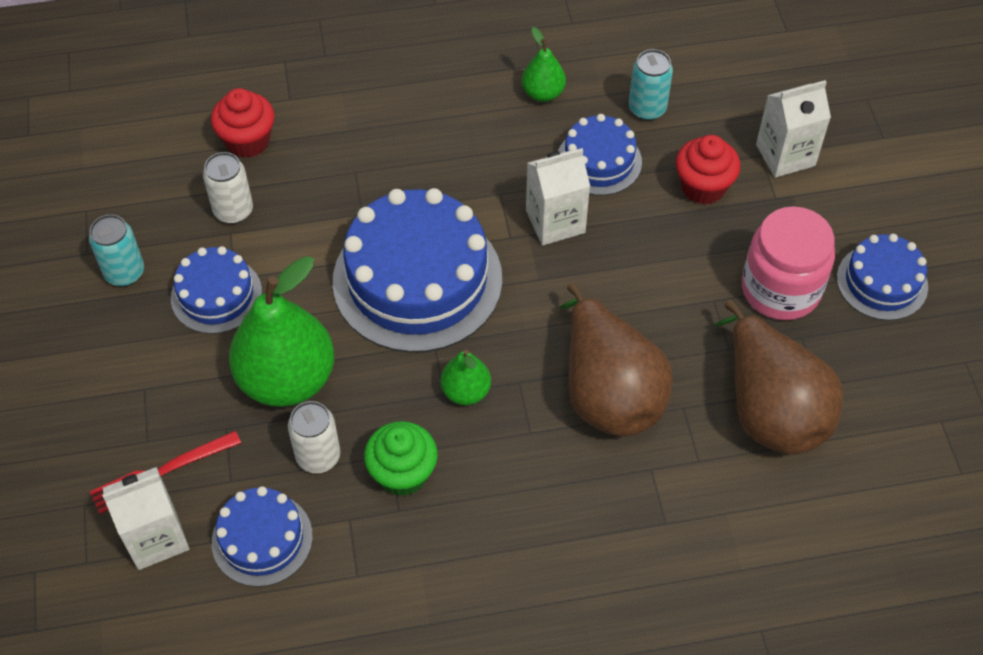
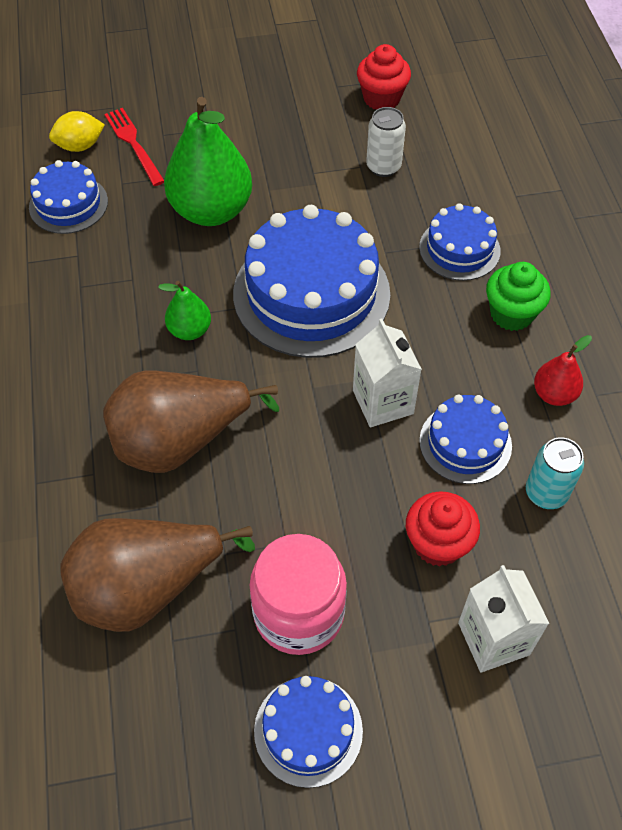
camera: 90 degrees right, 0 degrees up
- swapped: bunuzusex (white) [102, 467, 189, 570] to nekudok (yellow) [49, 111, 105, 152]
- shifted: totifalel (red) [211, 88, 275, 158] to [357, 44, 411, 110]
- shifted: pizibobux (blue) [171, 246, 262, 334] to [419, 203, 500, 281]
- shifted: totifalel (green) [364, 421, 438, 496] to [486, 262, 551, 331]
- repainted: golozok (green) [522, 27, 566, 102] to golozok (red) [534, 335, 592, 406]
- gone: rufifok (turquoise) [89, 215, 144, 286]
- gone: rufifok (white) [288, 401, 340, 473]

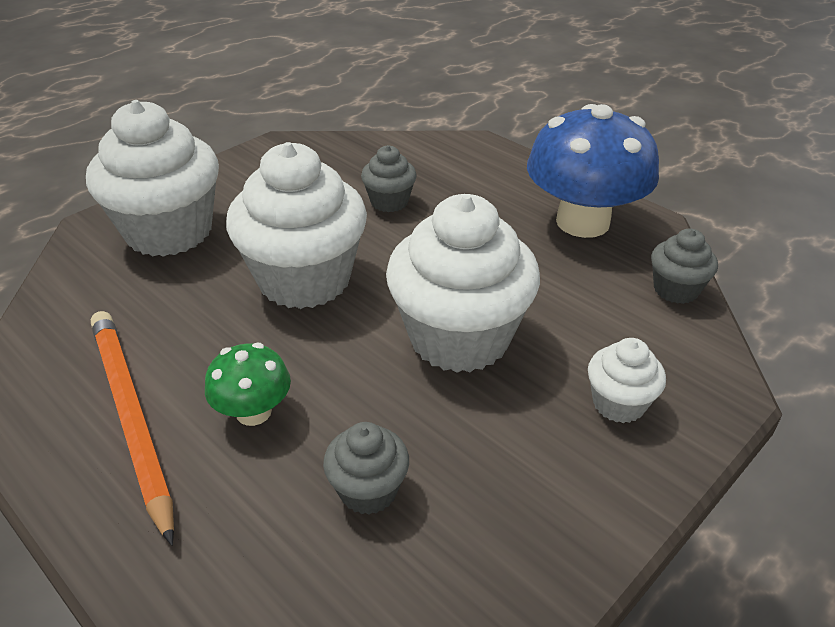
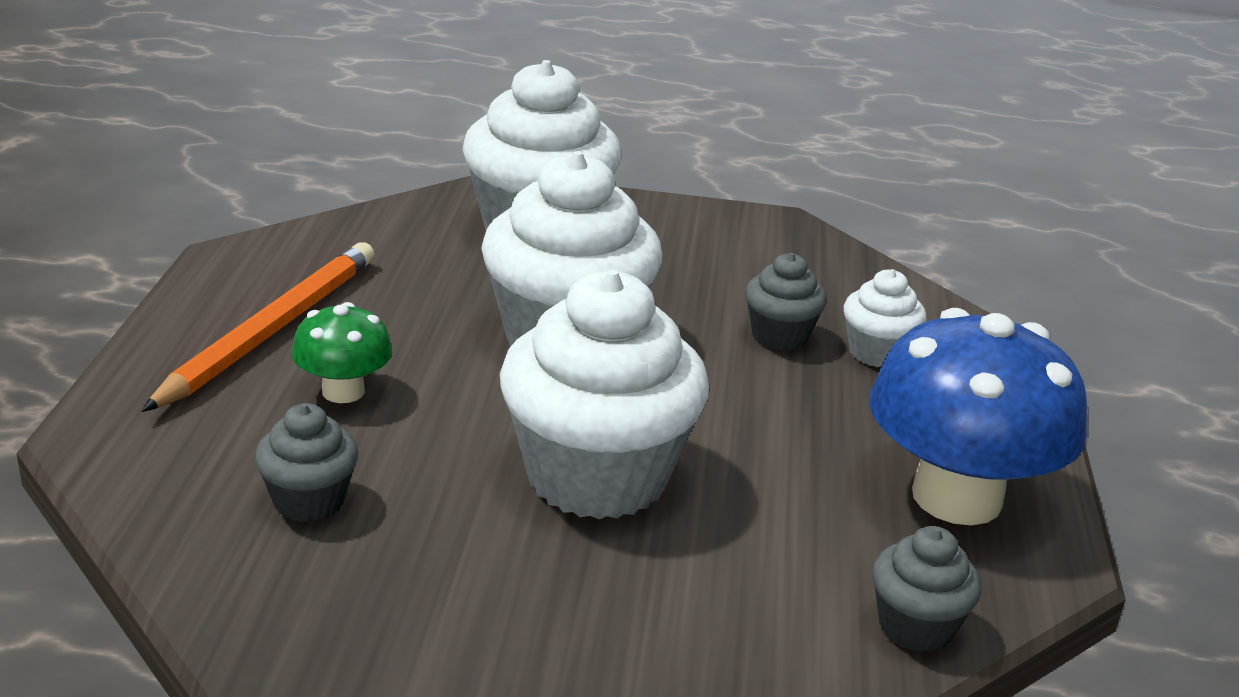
camera: 50 degrees right, 10 degrees down
- shifted: totifalel (white) [588, 338, 666, 423] to [843, 269, 927, 367]

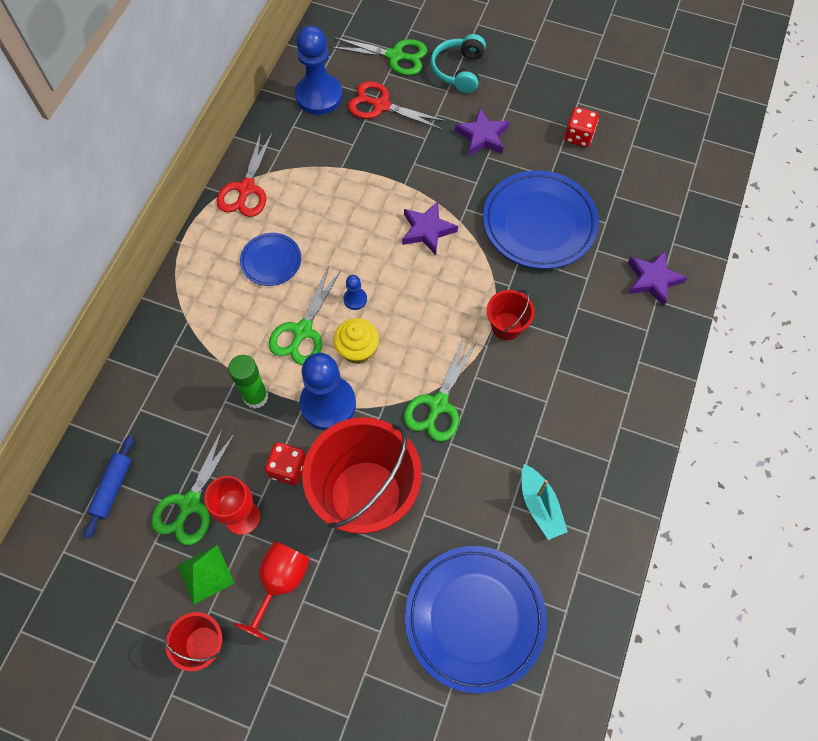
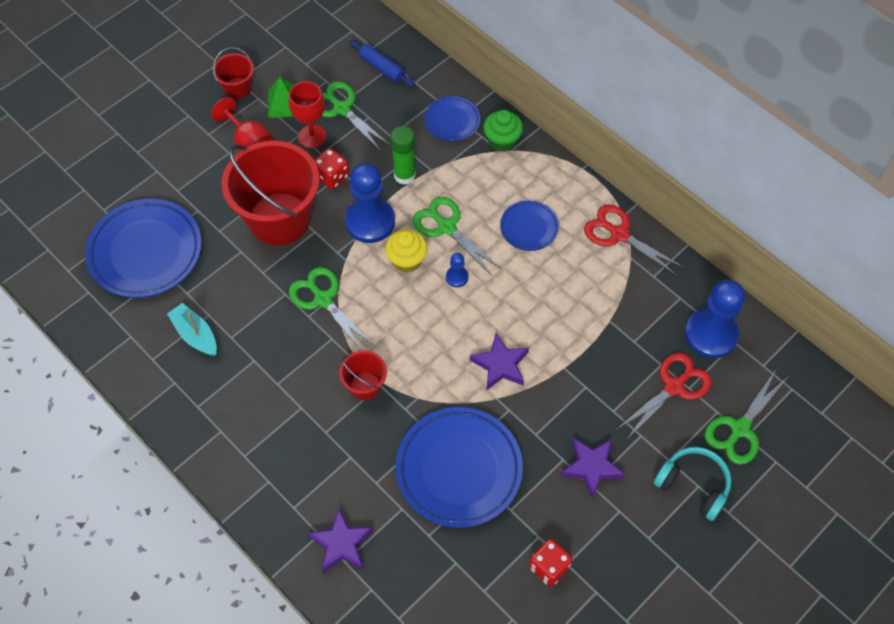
camera: 115 degrees right, 5 degrees down
- rotated: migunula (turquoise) [521, 464, 568, 540] = [167, 303, 217, 356] 45 degrees clockwise
- new: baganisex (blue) [424, 96, 480, 141]
- new: totifalel (green) [483, 110, 523, 152]

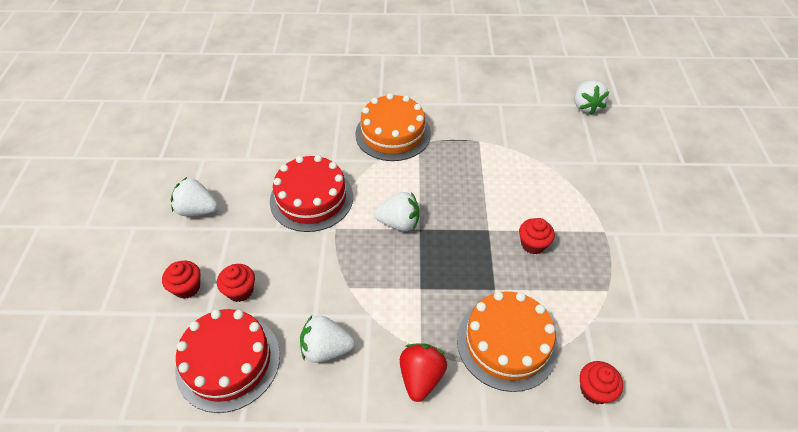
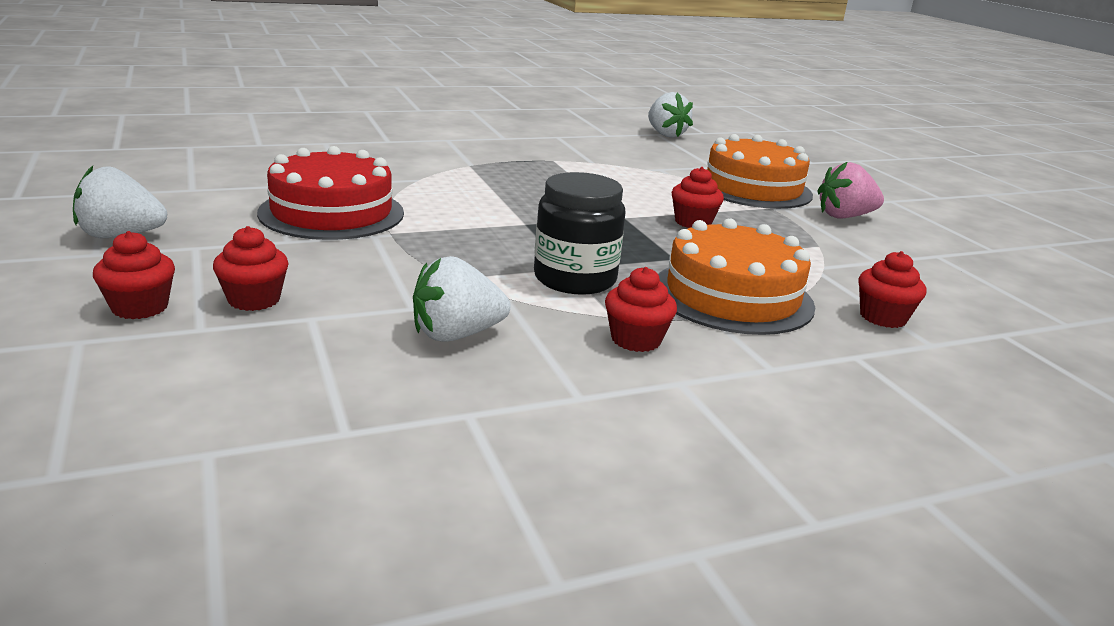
camera: 25 degrees left, 25 degrees down
- new: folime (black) [534, 172, 626, 295]
- swapped: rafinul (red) [400, 343, 447, 402] to totifalel (red) [605, 267, 677, 352]
- shifted: pizibobux (orange) [355, 93, 431, 161] to [707, 134, 813, 209]
- new: rafinul (pink) [818, 161, 884, 219]
- gone: pizibobux (red) [175, 309, 280, 413]
- gone: rafinul (white) [374, 192, 420, 231]

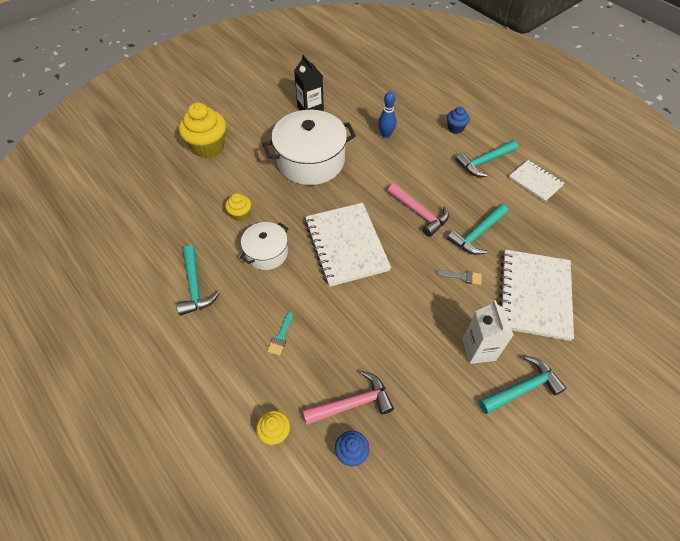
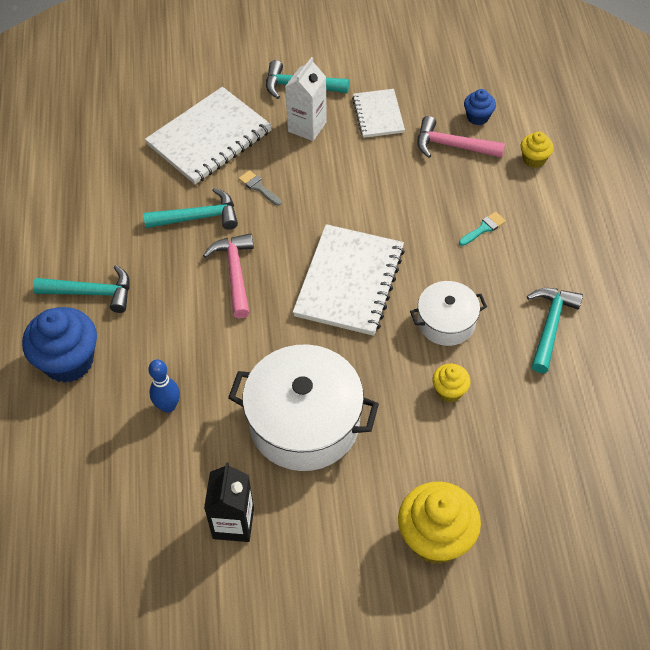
camera: 145 degrees left, 0 degrees up
- scaled: totifalel (blue) [447, 107, 470, 134] = [22, 307, 97, 383] x1.96
- shifted: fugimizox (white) [509, 160, 565, 202] to [352, 89, 405, 138]

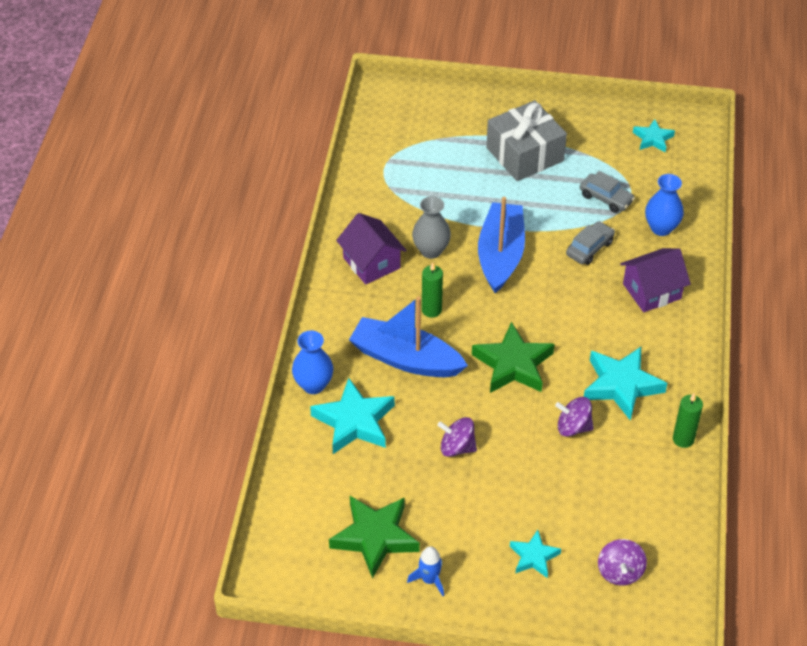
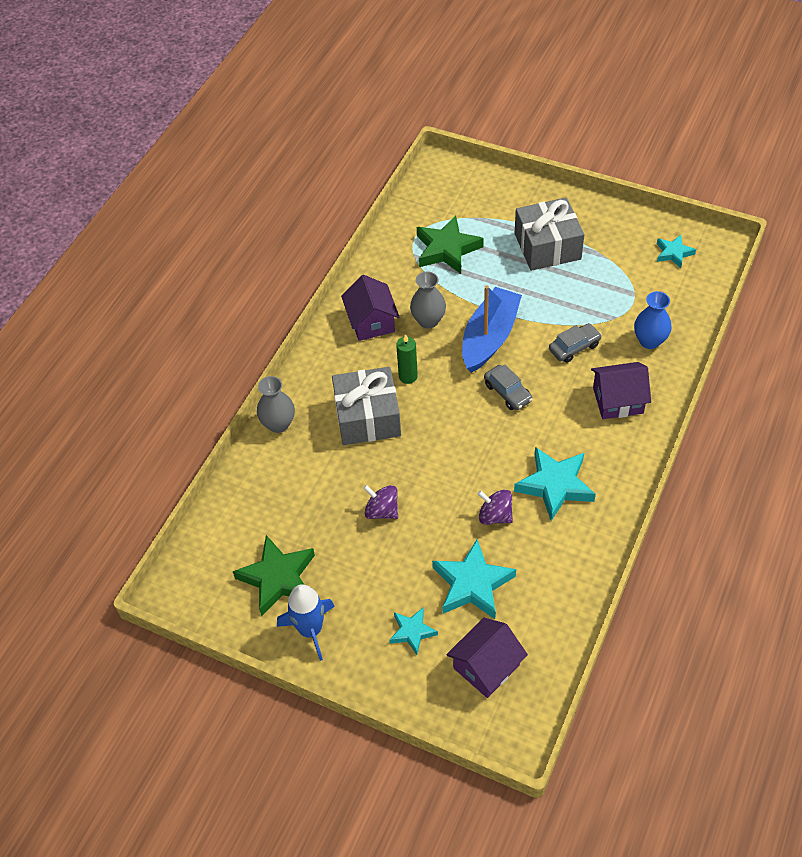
camera: 20 degrees right, 5 degrees up
- repainted: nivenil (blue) [292, 331, 333, 394] to nivenil (grey) [257, 376, 295, 433]
- scaled: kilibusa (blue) [407, 546, 444, 596] = [277, 584, 335, 661] x1.64
- swapped: migunula (blue) [349, 296, 468, 377] to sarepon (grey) [332, 367, 401, 445]
- shifted: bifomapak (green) [472, 322, 555, 393] to [417, 215, 484, 274]
- shifted: bifomapak (turquoise) [310, 378, 395, 454] to [432, 539, 516, 619]
- swapped: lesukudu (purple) [598, 539, 647, 586] to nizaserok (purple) [446, 618, 528, 698]
- shifted: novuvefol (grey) [580, 171, 635, 213] to [484, 365, 533, 410]
- gone: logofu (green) [673, 393, 703, 448]

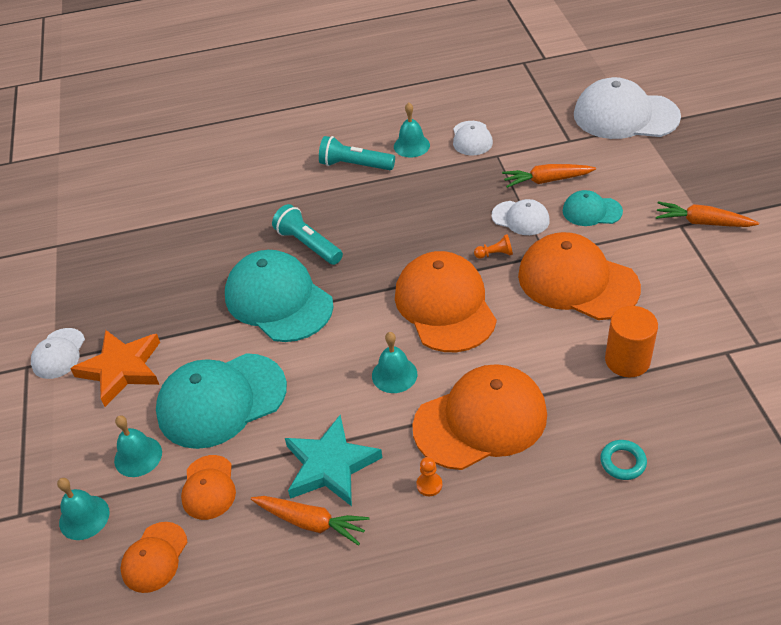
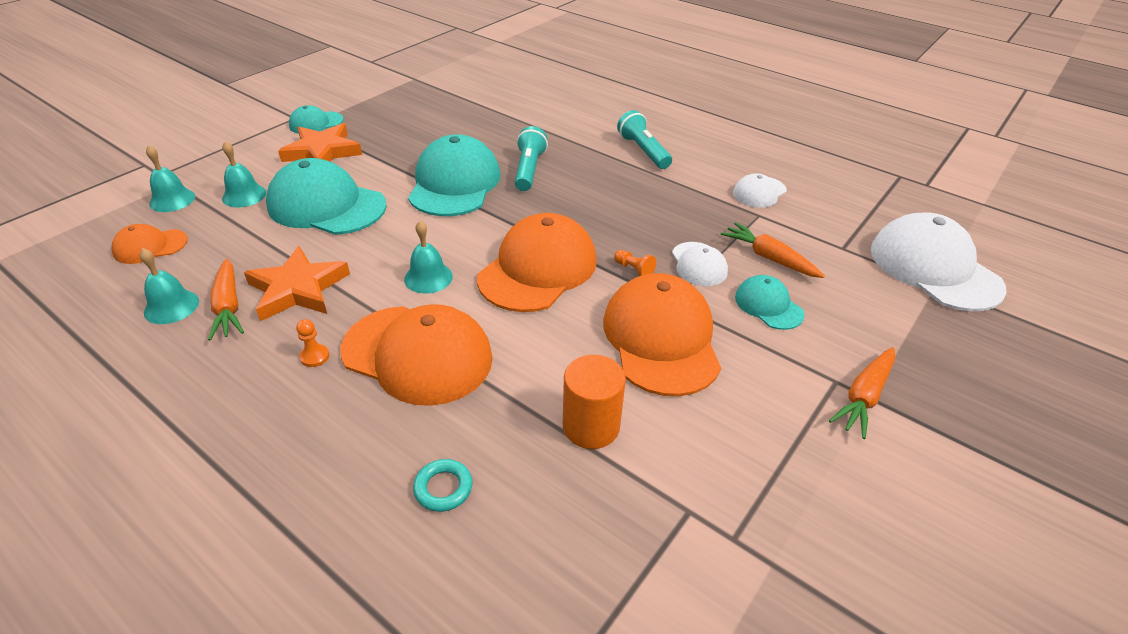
camera: 45 degrees right, 5 degrees down
- shifted: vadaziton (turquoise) [394, 102, 430, 158] to [139, 248, 199, 324]
- repainted: bifomapak (turquoise) [285, 415, 382, 506] to bifomapak (orange) [244, 246, 350, 321]
- repainted: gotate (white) [31, 328, 85, 379] to gotate (turquoise) [289, 105, 344, 134]
- rotated: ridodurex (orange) [656, 202, 759, 227] = [829, 347, 895, 439] 120 degrees counterclockwise
- gone: gotate (orange) [181, 455, 236, 520]

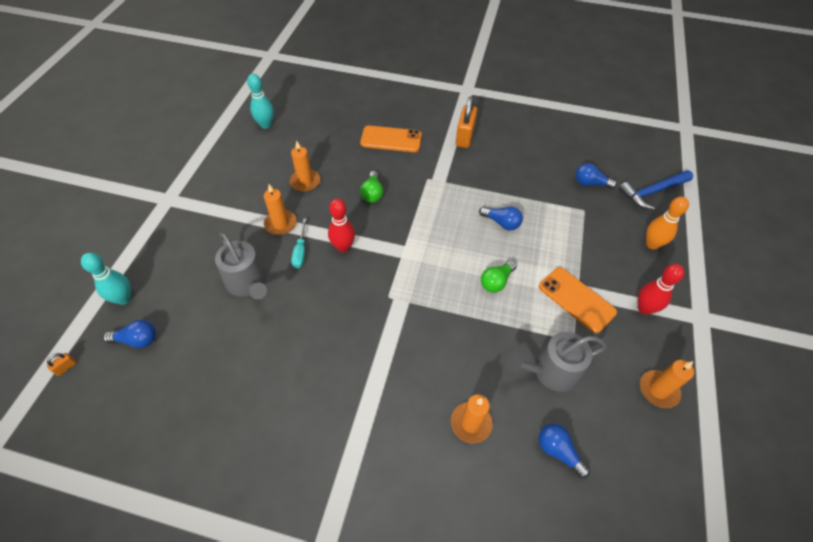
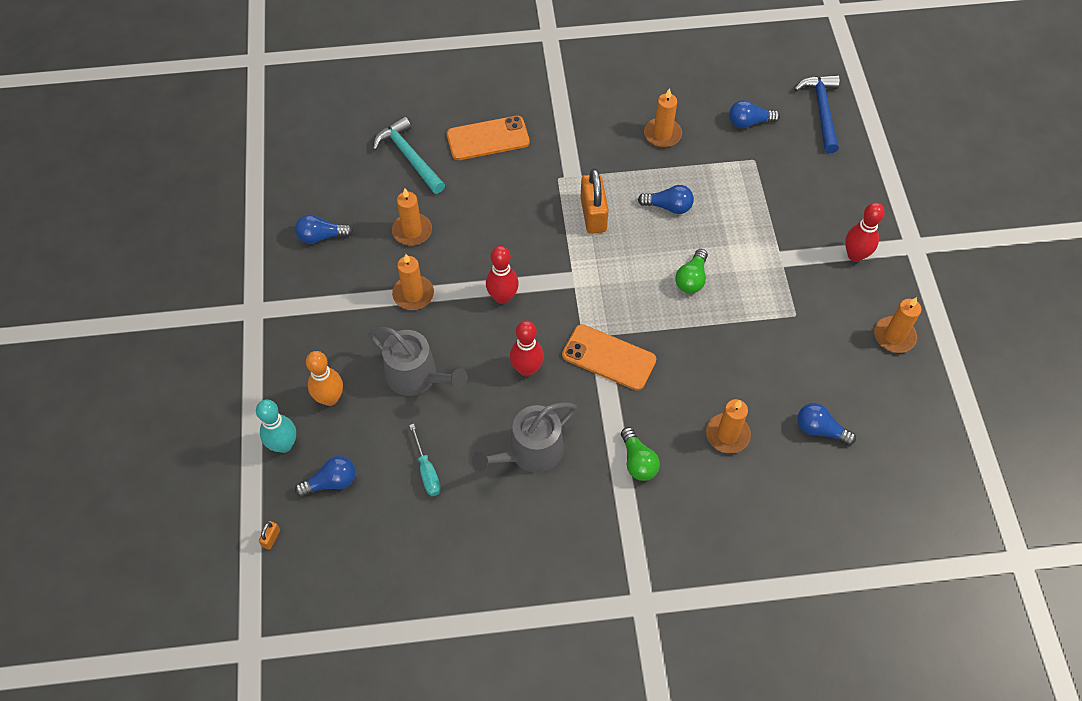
camera: 20 degrees left, 5 degrees up
- new: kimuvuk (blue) [295, 214, 353, 244]
- shifted: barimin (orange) [646, 196, 689, 249] to [306, 351, 343, 406]
- new: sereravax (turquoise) [373, 116, 445, 194]
- shifted: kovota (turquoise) [291, 218, 307, 268] to [409, 424, 441, 496]
- shifted: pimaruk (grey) [506, 332, 607, 392] to [472, 402, 577, 473]
- new: barimin (red) [510, 321, 544, 377]
- shifted: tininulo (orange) [539, 267, 617, 333] to [562, 324, 656, 391]
- shifted: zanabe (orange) [456, 96, 477, 148] to [580, 168, 609, 234]
- shifted: kimuvuk (green) [360, 171, 383, 203] to [621, 427, 660, 481]
- new: logofu (orange) [644, 88, 682, 147]
- rotated: sereravax (blue) [619, 170, 693, 210] = [794, 75, 840, 153] 135 degrees clockwise
- gone: barimin (turquoise) [247, 74, 274, 129]

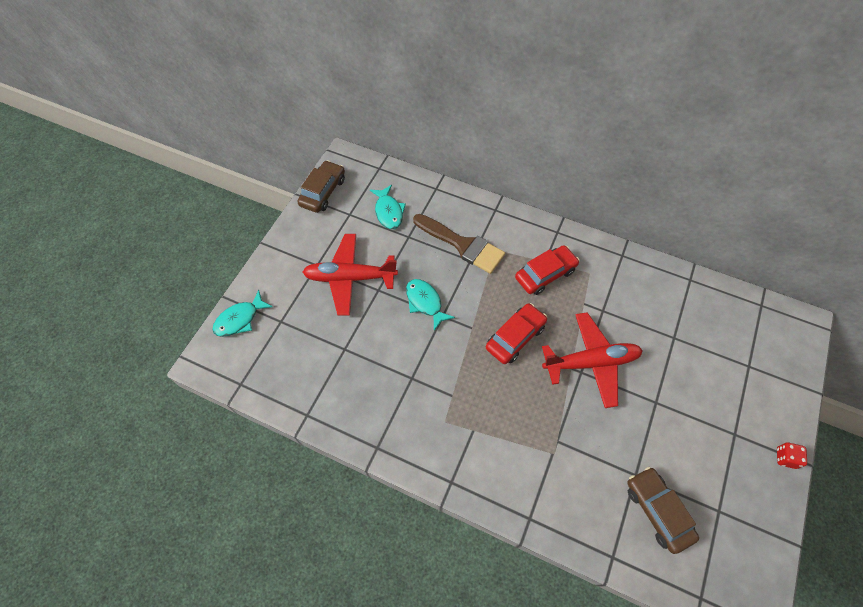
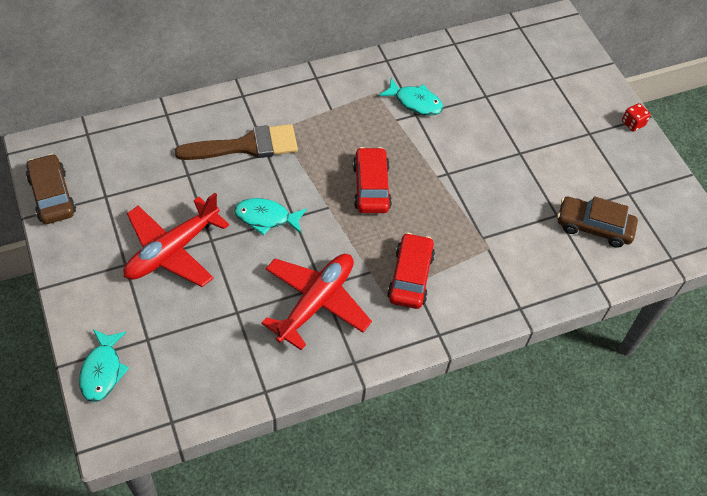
camera: 50 degrees left, 5 degrees down
- shifted: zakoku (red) [542, 312, 643, 408] to [261, 254, 372, 350]
- shifted: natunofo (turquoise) [370, 185, 406, 229] to [379, 78, 444, 116]
- shifted: novuvefol (red) [515, 245, 580, 295] to [387, 233, 435, 309]

